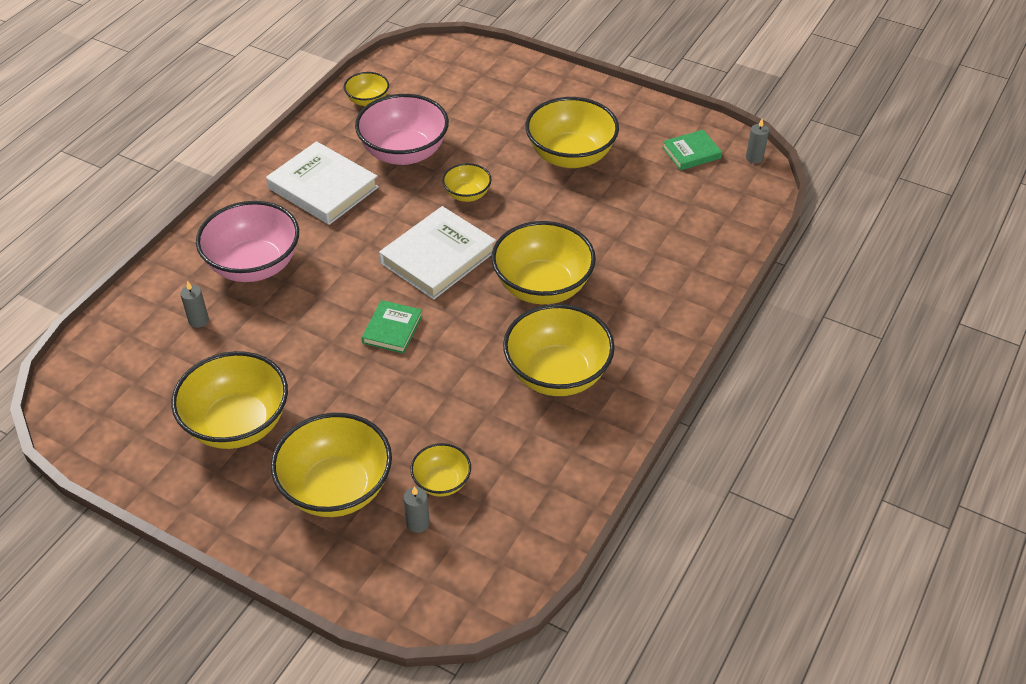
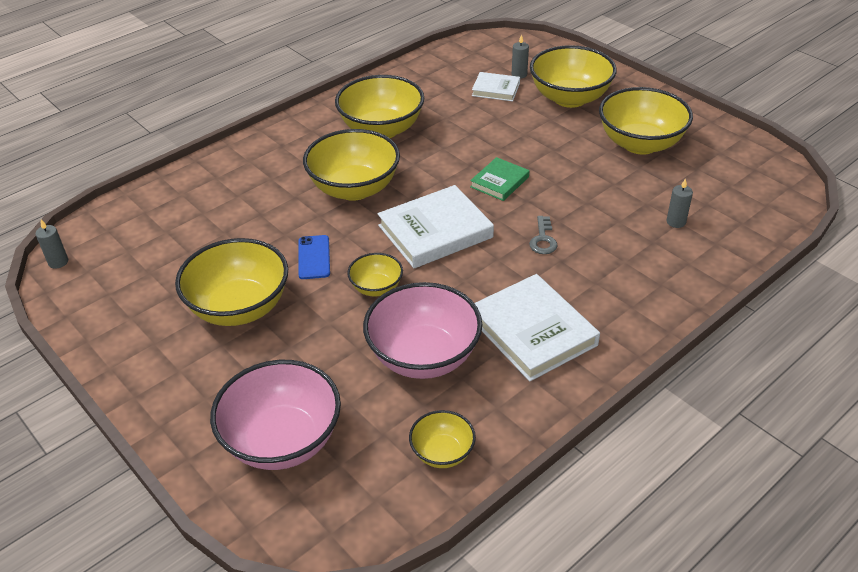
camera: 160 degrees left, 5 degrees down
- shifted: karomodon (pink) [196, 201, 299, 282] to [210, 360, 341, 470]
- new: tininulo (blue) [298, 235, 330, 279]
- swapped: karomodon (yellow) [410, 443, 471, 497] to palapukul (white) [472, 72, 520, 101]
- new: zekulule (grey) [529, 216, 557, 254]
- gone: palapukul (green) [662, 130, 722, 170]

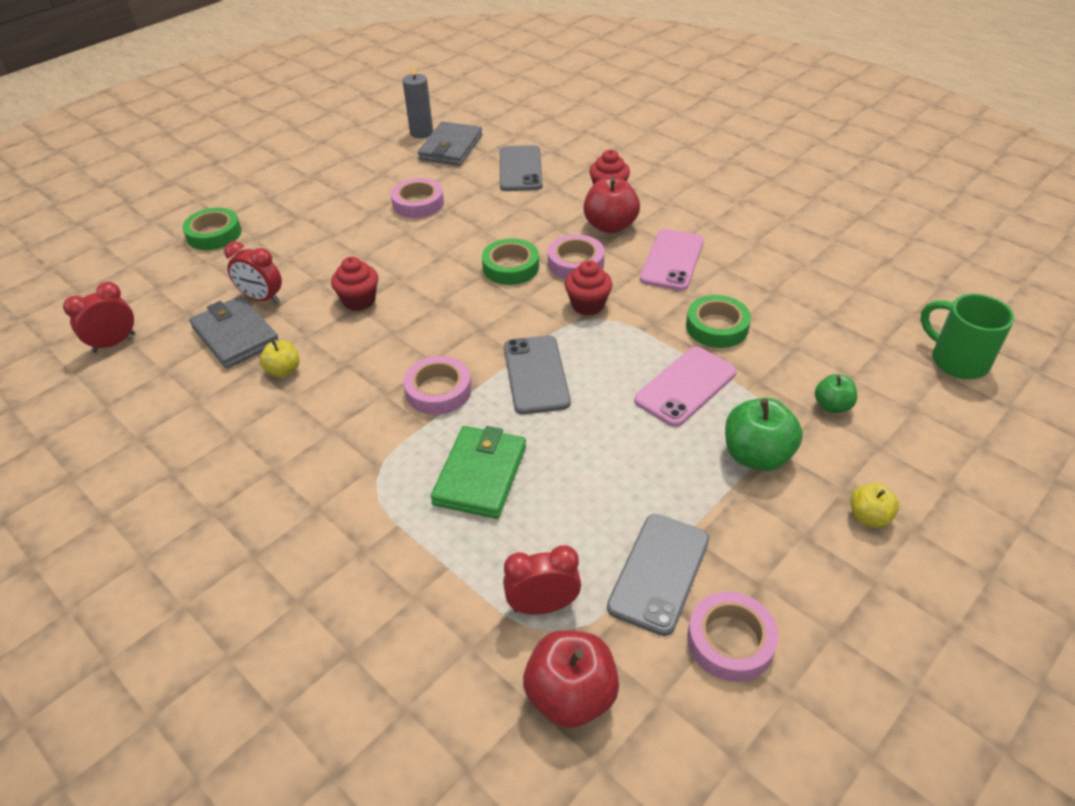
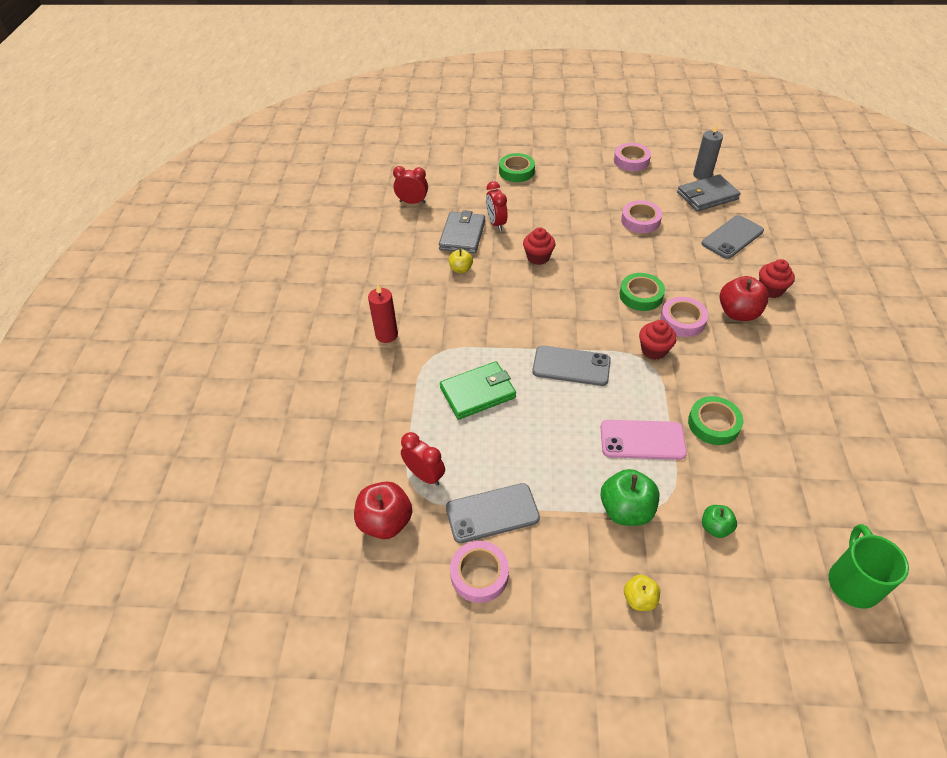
camera: 50 degrees right, 5 degrees up
- new: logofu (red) [368, 284, 398, 343]
- rotated: tininulo (grey) [504, 335, 571, 415] = [532, 345, 611, 386] 60 degrees clockwise
- shifted: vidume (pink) [403, 356, 472, 415] to [614, 143, 651, 171]
- gone: tininulo (pink) [640, 229, 704, 291]

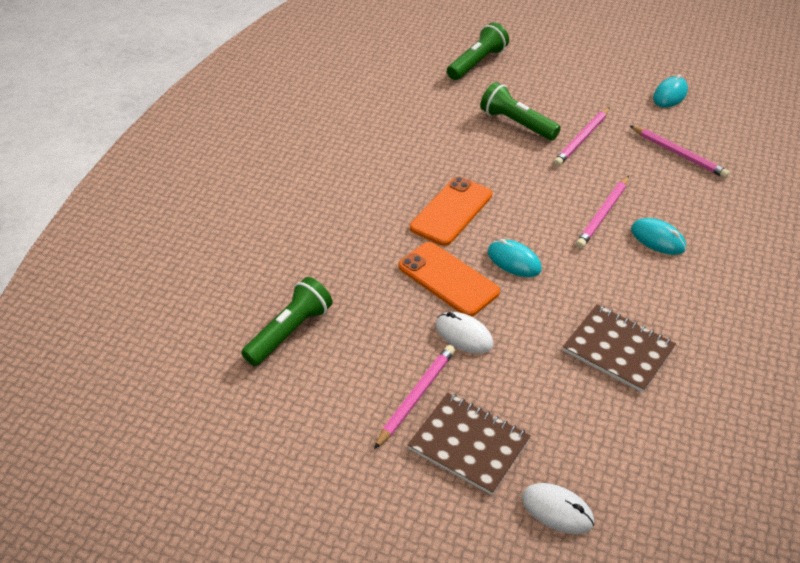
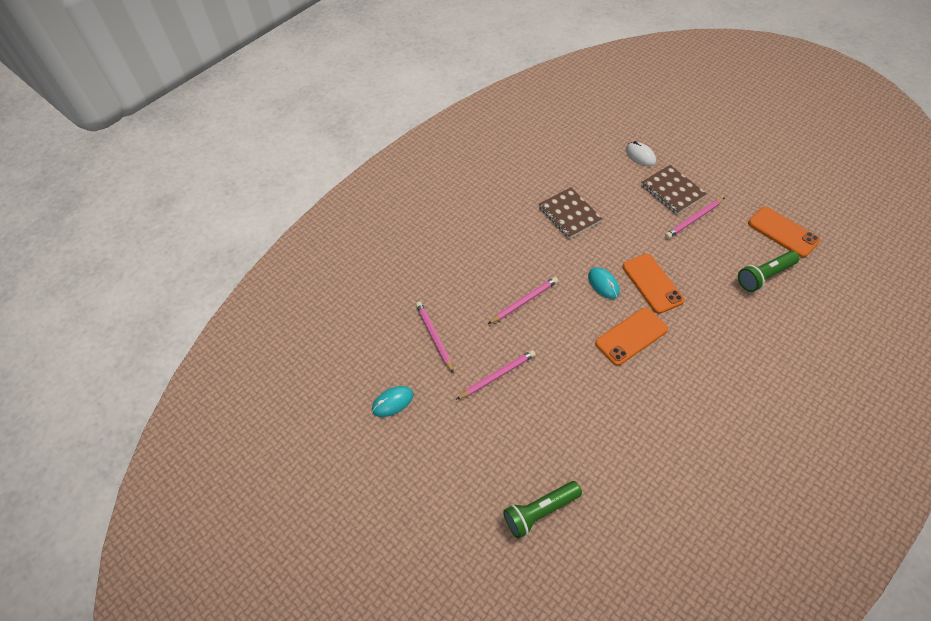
camera: 155 degrees left, 10 degrees up
- new: tininulo (orange) [748, 207, 820, 257]
- gone: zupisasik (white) [436, 312, 493, 354]
- gone: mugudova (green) [480, 82, 561, 140]
- gone: zupisasik (turquoise) [631, 218, 686, 255]

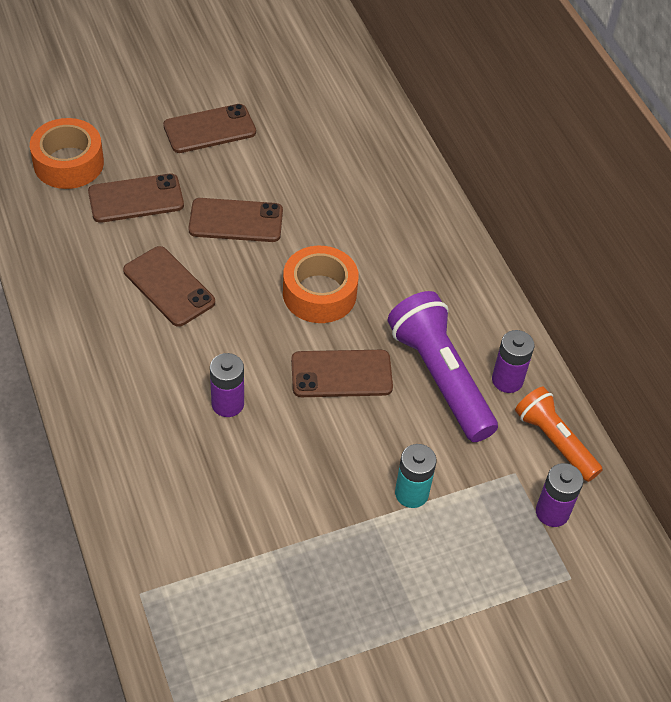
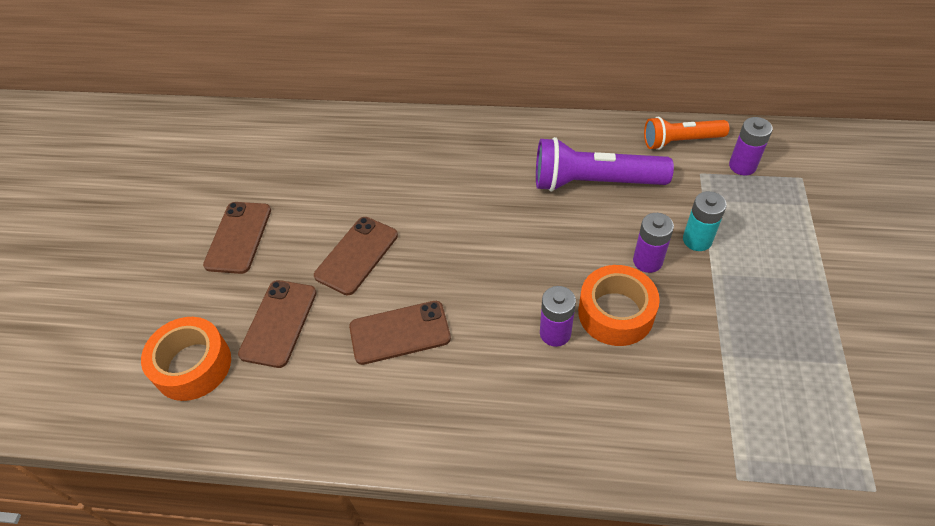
camera: 55 degrees left, 0 degrees up
- shifted: vidume (orange) [283, 246, 359, 323] to [578, 265, 660, 346]
- shifted: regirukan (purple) [492, 330, 534, 393] to [633, 213, 674, 273]
- gone: tininulo (brown) [291, 350, 393, 397]

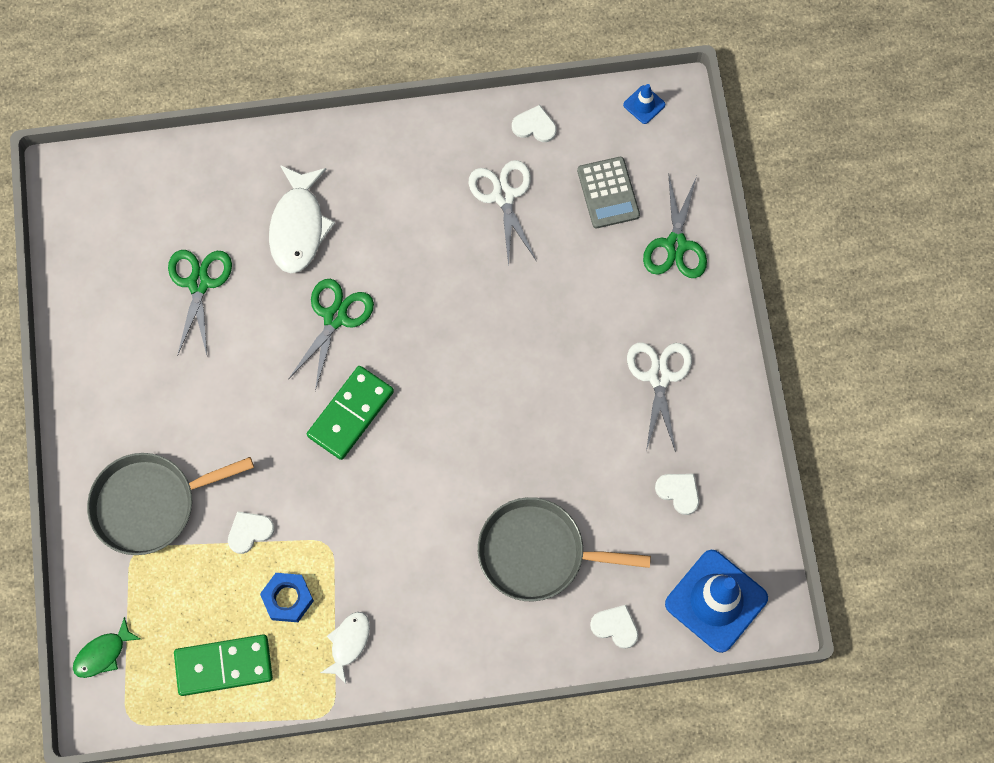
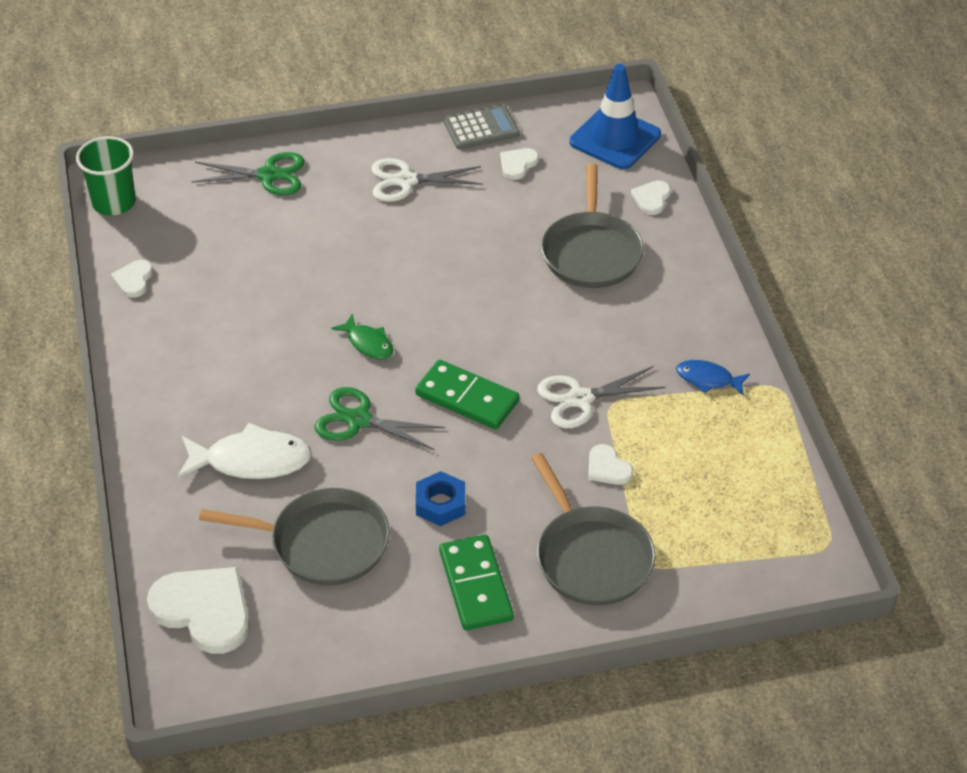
camera: 95 degrees left, 25 degrees down
- swapped: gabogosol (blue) [623, 84, 665, 124] to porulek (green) [76, 136, 136, 216]
- new: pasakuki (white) [147, 567, 250, 654]
- swapped: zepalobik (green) [168, 250, 232, 356] to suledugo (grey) [199, 488, 390, 586]
- shifted: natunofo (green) [73, 617, 141, 678] to [331, 314, 393, 359]
- shifted: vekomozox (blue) [260, 573, 314, 622] to [416, 471, 465, 526]
- shifted: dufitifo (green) [174, 635, 273, 696] to [439, 535, 514, 630]
- shifted: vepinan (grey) [577, 157, 640, 228] to [444, 105, 520, 150]
- shifted: zepalobik (white) [469, 160, 536, 267] to [537, 366, 666, 428]
- repainted: natunofo (white) [320, 612, 370, 684] to natunofo (blue) [676, 360, 750, 396]

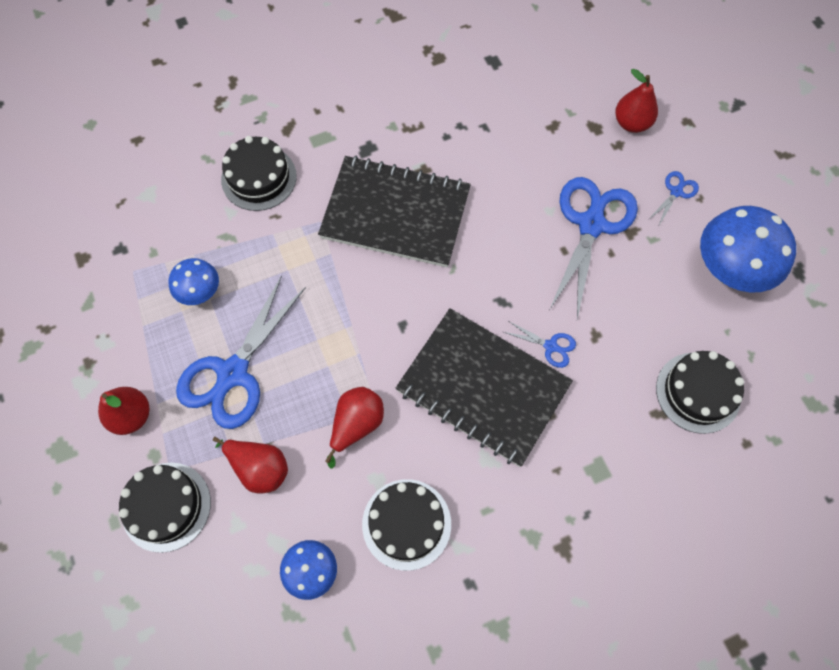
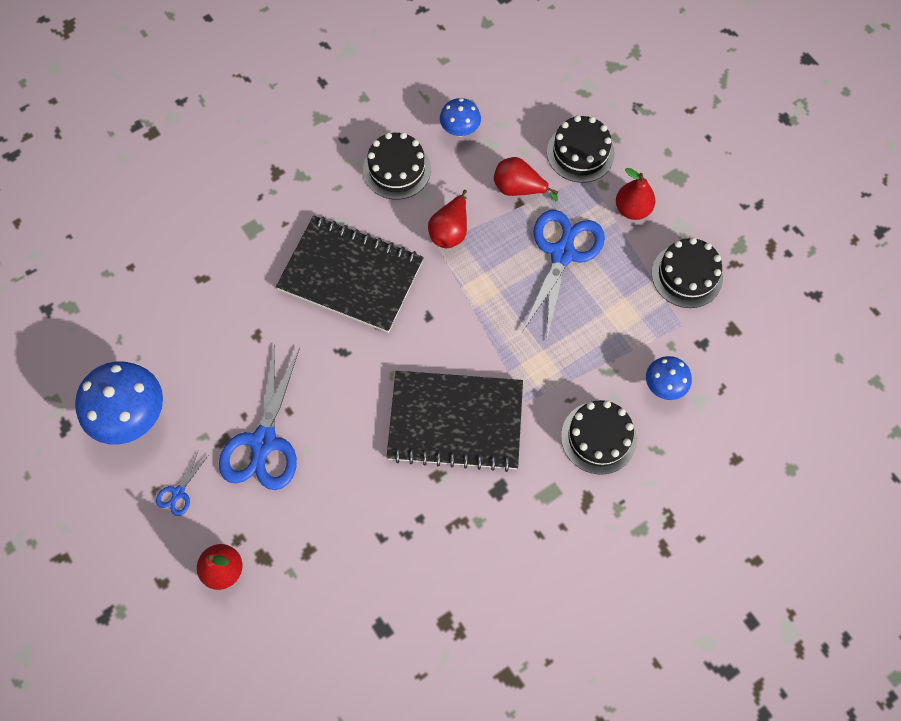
camera: 170 degrees right, 0 degrees up
- shifted: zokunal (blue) [168, 258, 219, 305] to [646, 356, 692, 400]
- shifted: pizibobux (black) [656, 351, 744, 434] to [652, 238, 723, 308]
- gone: zepalobik (blue) [504, 321, 576, 368]

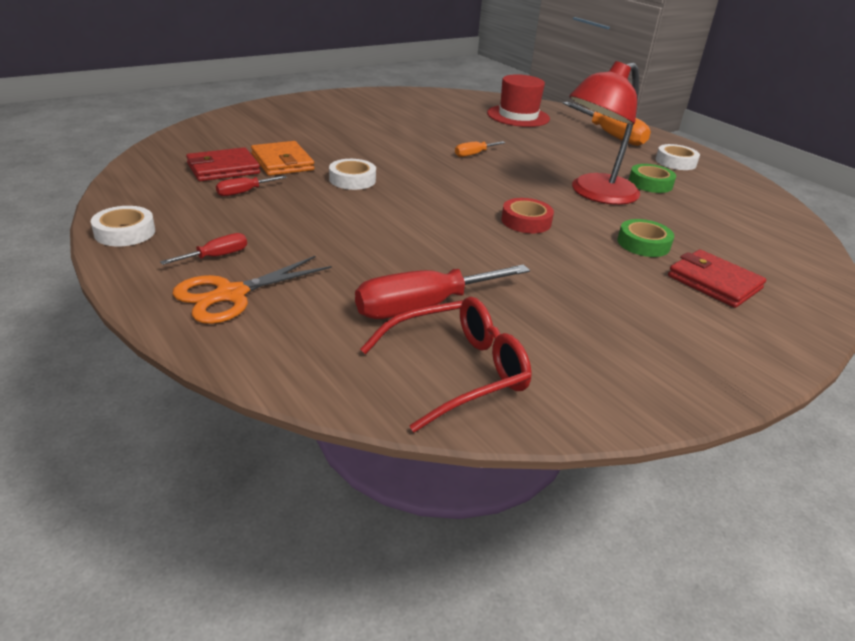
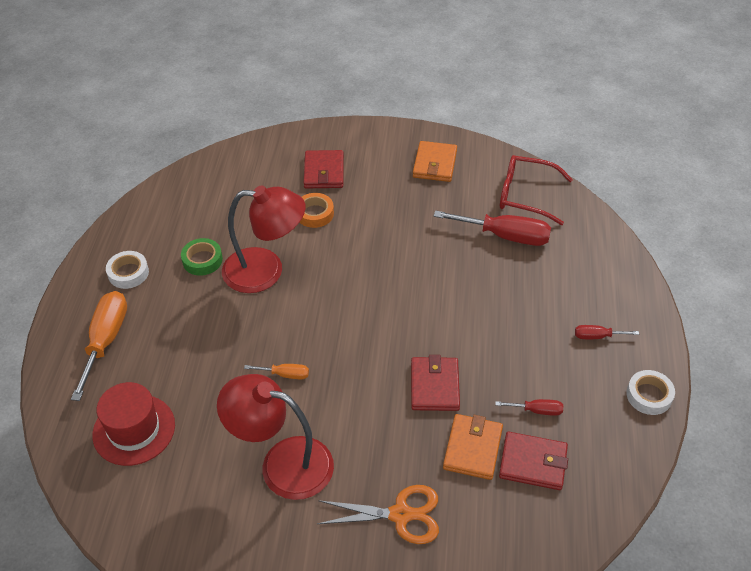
camera: 135 degrees left, 15 degrees up
- new: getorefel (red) [217, 374, 334, 500]
- repainted: vidume (green) [617, 219, 674, 257] to vidume (orange) [299, 193, 334, 228]
- shifted: zepalobik (orange) [172, 256, 332, 324] to [317, 485, 439, 544]
- swapped: vidume (white) [329, 159, 376, 190] to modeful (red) [411, 355, 460, 411]
- new: modeful (orange) [413, 141, 457, 182]
- gone: vidume (red) [501, 198, 554, 233]

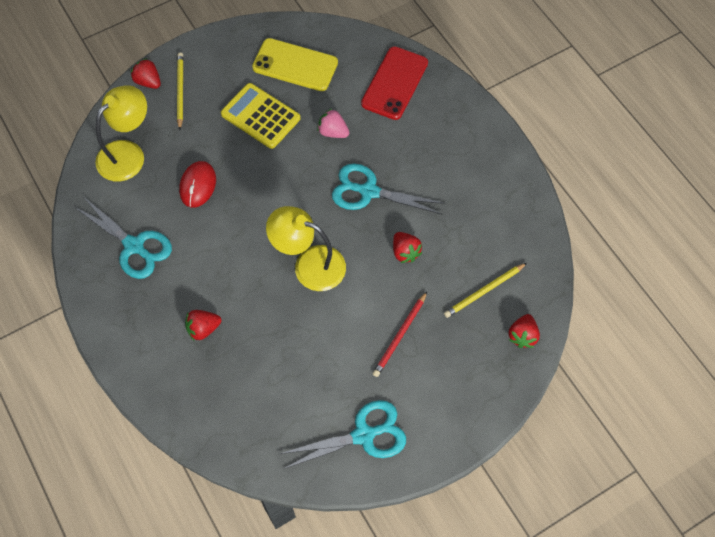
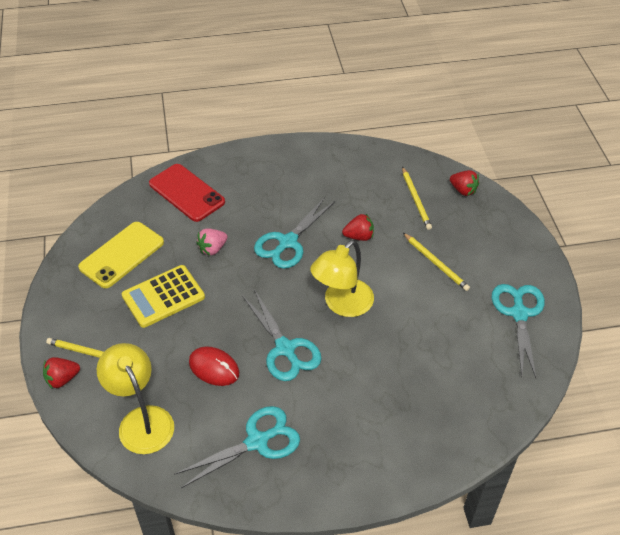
camera: 70 degrees left, 15 degrees down
- new: zepalobik (turquoise) [242, 289, 321, 381]
- repainted: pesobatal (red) [373, 292, 427, 377] to pesobatal (yellow) [403, 233, 470, 291]
- gone: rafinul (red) [185, 310, 221, 340]

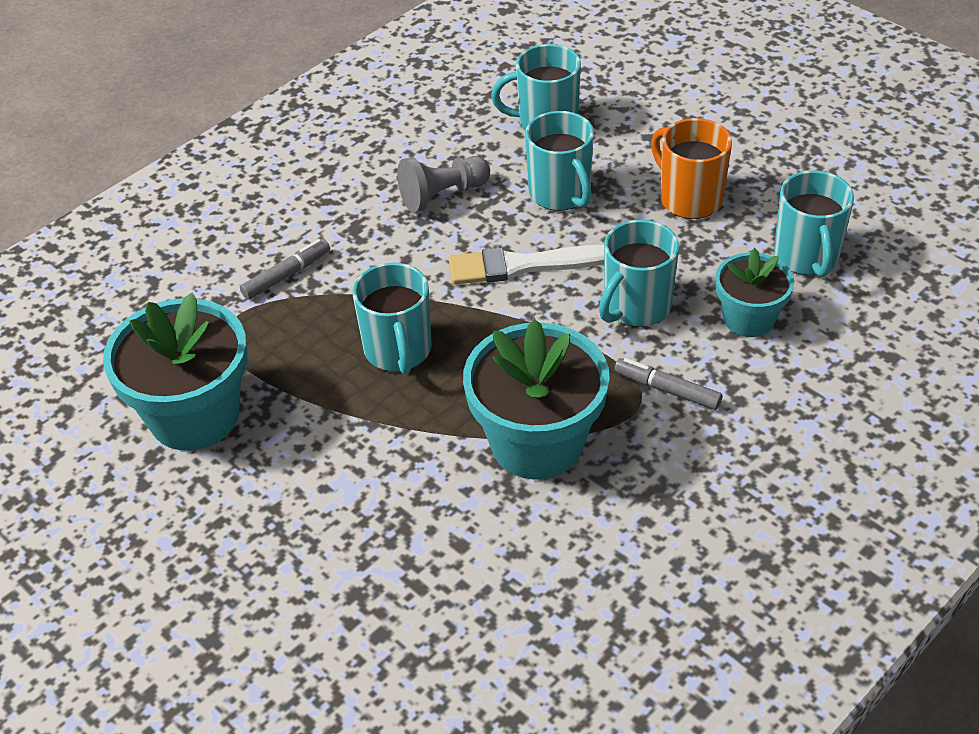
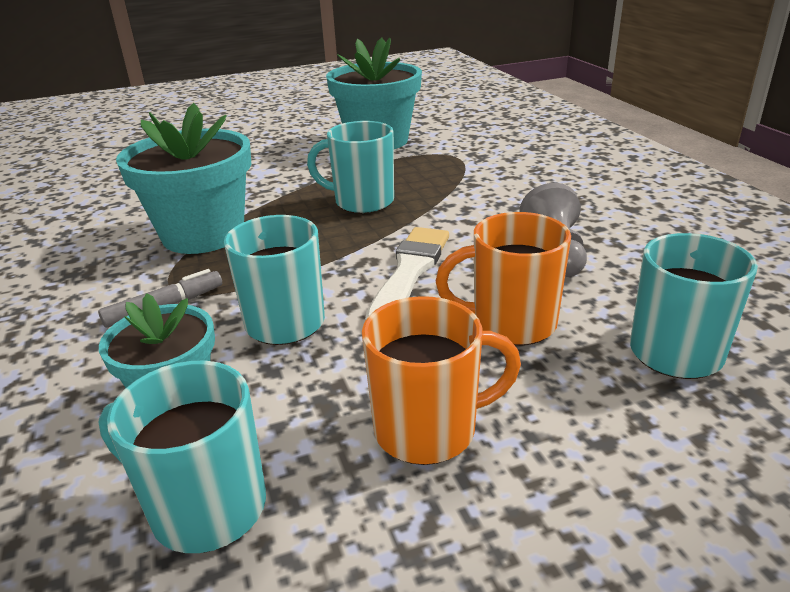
camera: 115 degrees right, 15 degrees down
- repainted: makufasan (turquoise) [525, 111, 594, 211] to makufasan (orange) [436, 212, 571, 345]
- gone: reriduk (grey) [240, 239, 330, 300]

